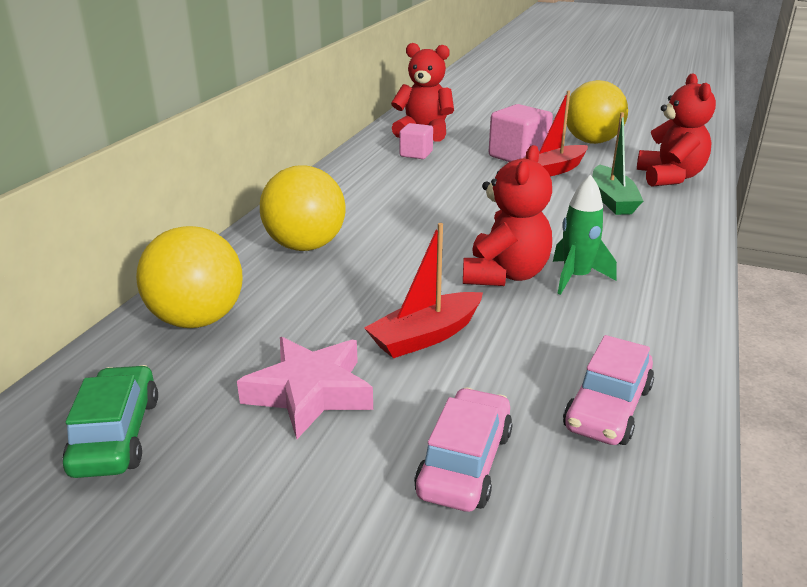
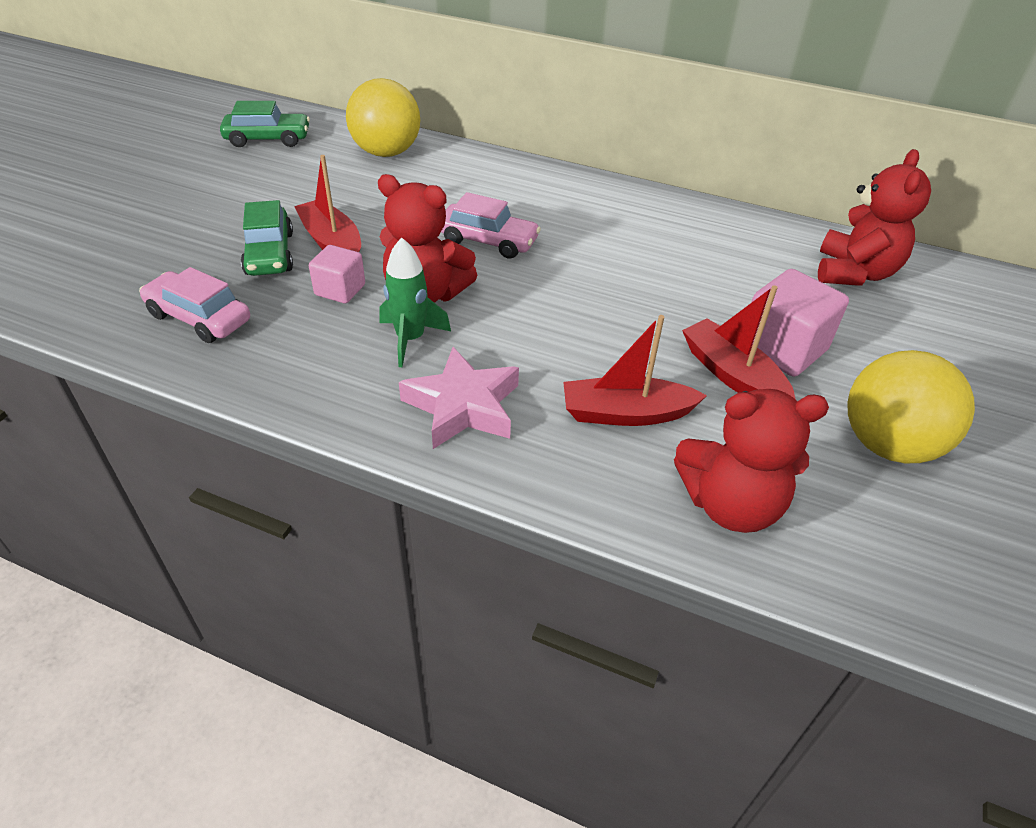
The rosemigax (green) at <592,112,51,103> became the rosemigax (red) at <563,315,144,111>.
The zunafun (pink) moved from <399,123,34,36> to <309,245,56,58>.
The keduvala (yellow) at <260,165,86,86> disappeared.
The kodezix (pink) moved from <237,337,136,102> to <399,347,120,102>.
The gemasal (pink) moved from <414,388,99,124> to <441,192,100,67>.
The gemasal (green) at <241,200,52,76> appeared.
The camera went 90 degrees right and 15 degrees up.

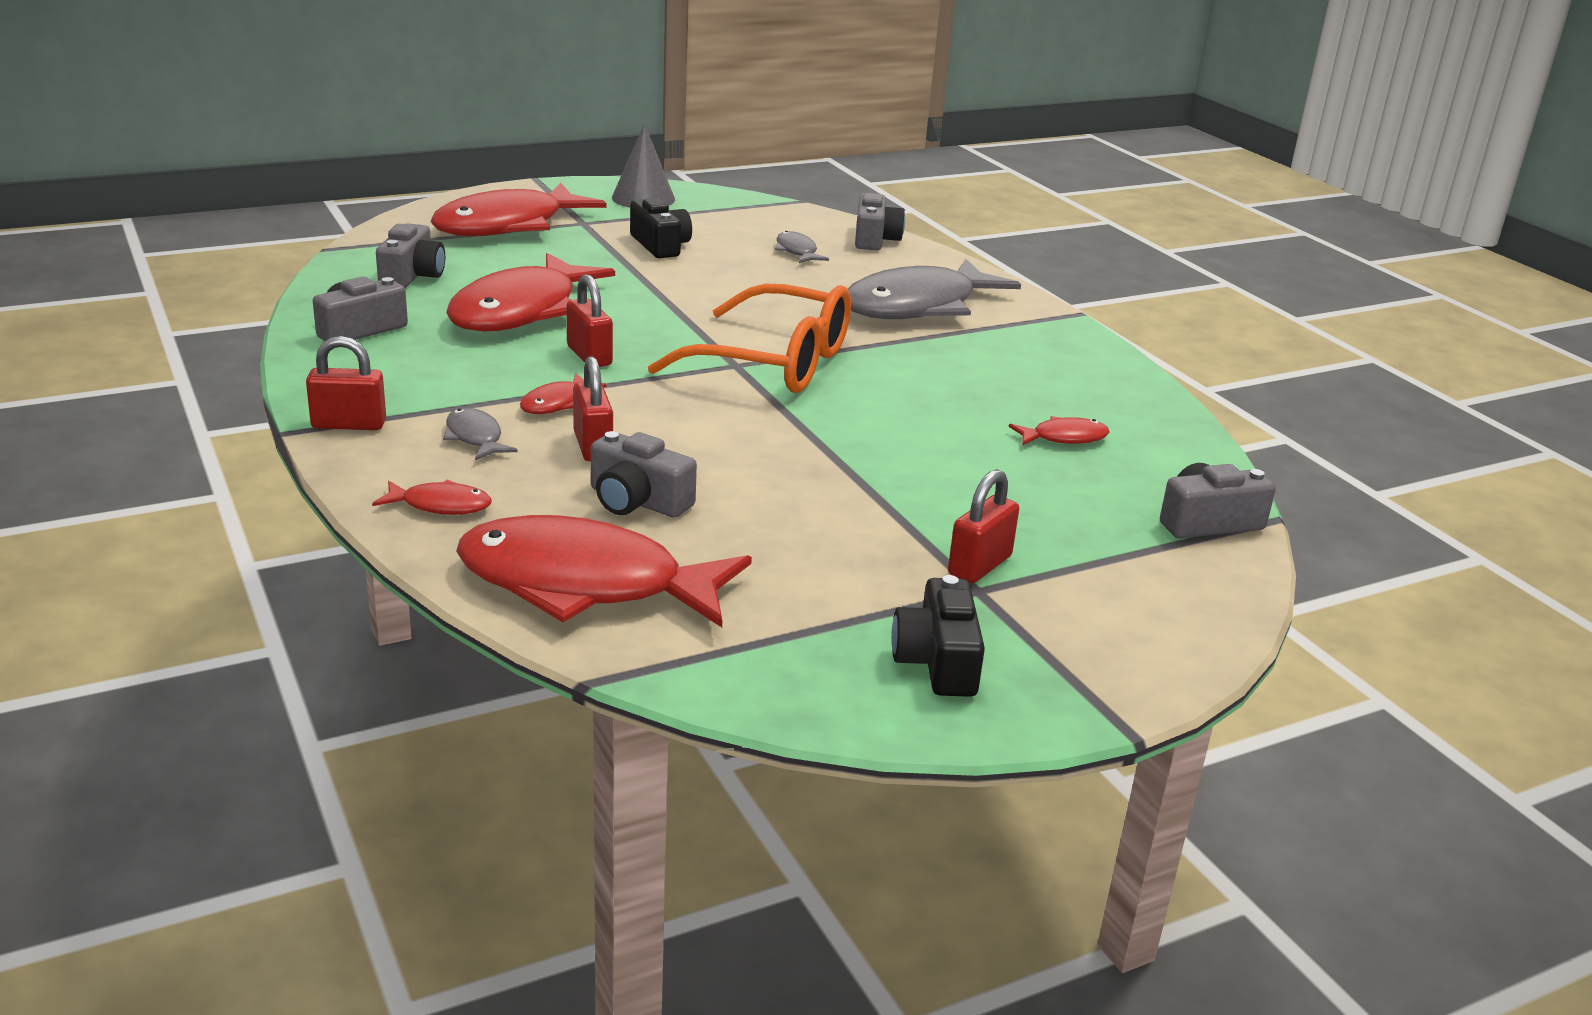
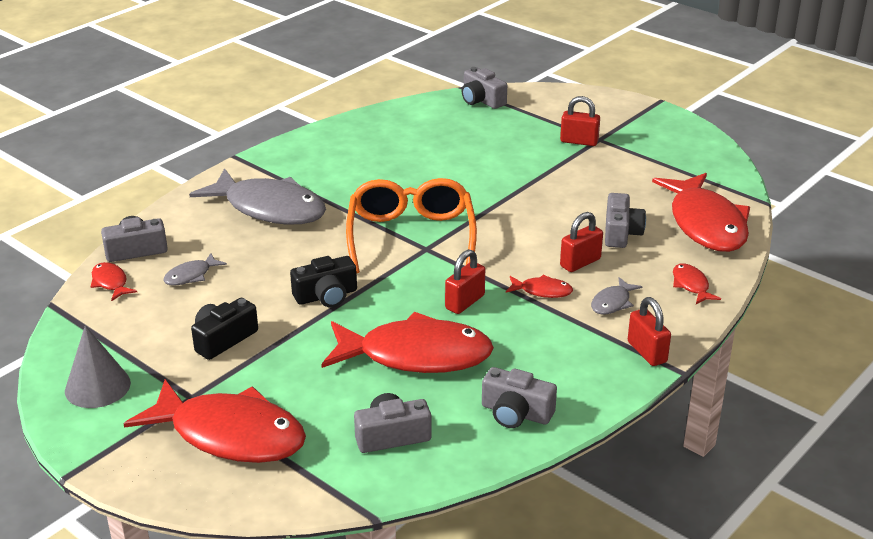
The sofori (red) moved from <1009,416,101,29> to <91,262,46,39>.
The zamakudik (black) moved from <891,575,94,122> to <290,256,67,51>.
The camera went 110 degrees left and 5 degrees up.

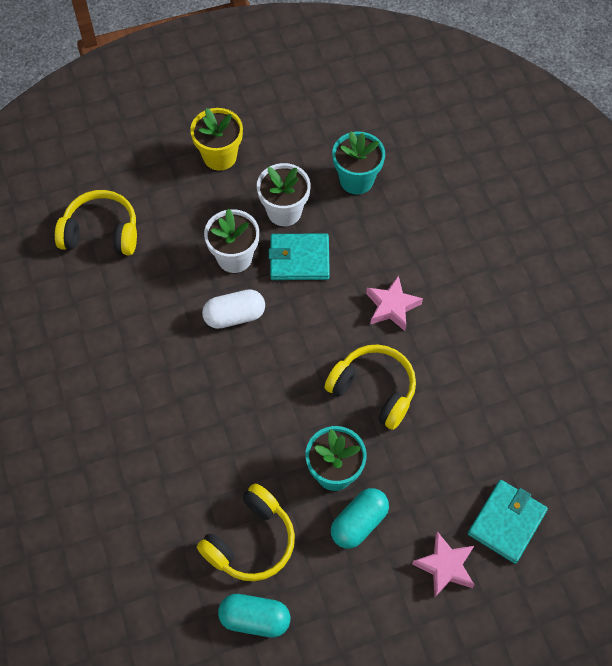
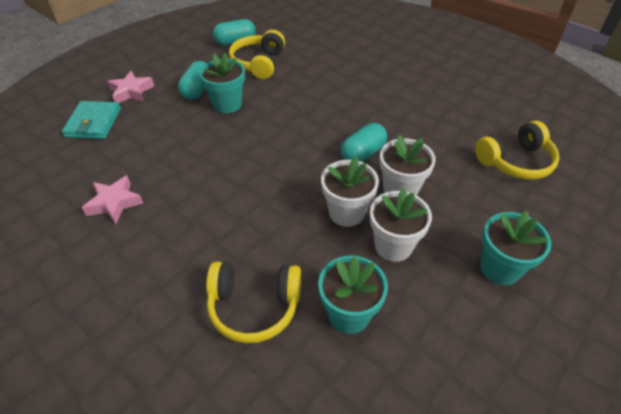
The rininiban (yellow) at <190,108,53,63> became the rininiban (turquoise) at <480,211,72,74>.
The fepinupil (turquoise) at <269,234,61,46> was replaced by the rininiban (white) at <321,156,58,71>.
The kodezix (pink) moved from <366,275,57,56> to <82,175,61,49>.
The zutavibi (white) at <202,289,63,40> became the zutavibi (turquoise) at <341,123,46,39>.
The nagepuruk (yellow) moved from <325,344,91,86> to <206,262,95,81>.
The camera went 150 degrees right and 15 degrees down.

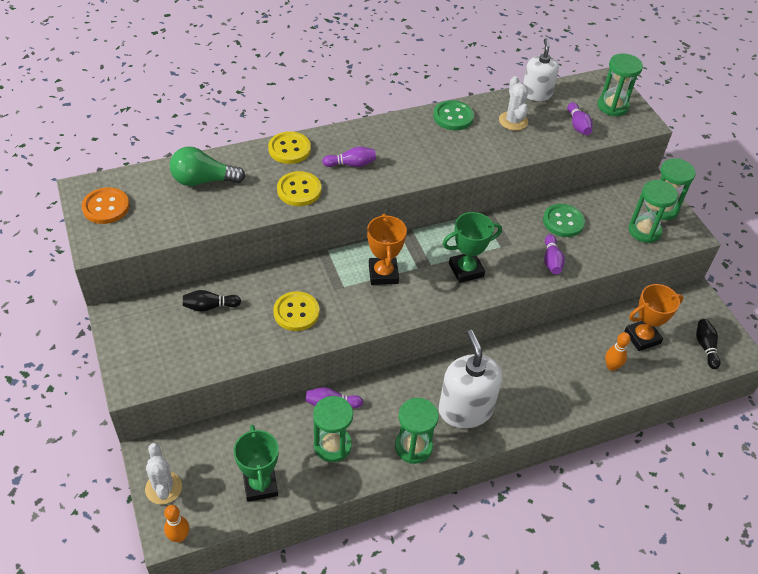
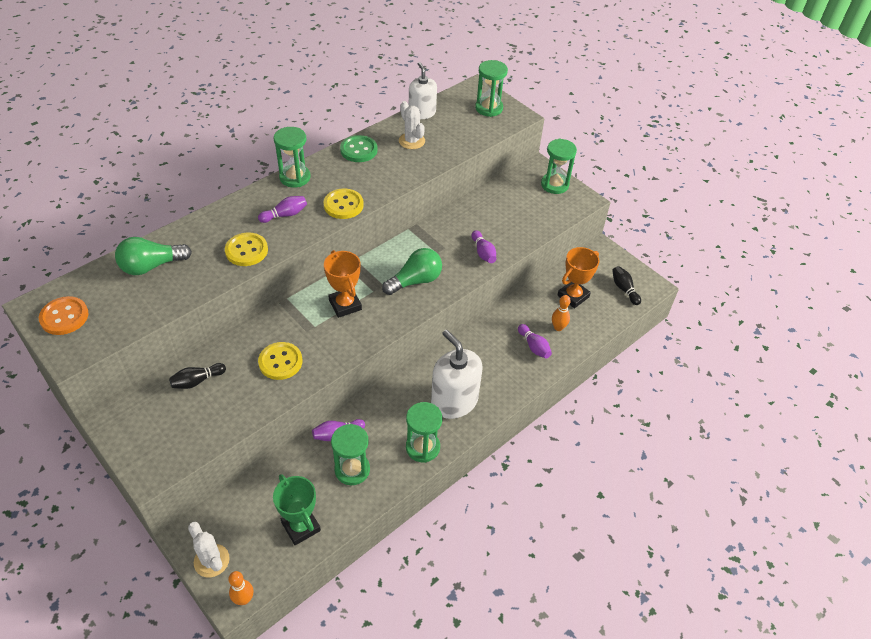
The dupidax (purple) moved from <567,102,26,33> to <518,324,34,34>.
The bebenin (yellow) moved from <268,131,43,33> to <324,189,39,30>.
The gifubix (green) moved from <628,180,50,63> to <274,127,37,61>.
The bebenin (green) at <543,204,42,33> disappeared.
The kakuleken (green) at <443,212,59,71> was replaced by the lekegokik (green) at <382,248,60,47>.
The camera went 20 degrees left and 0 degrees up.

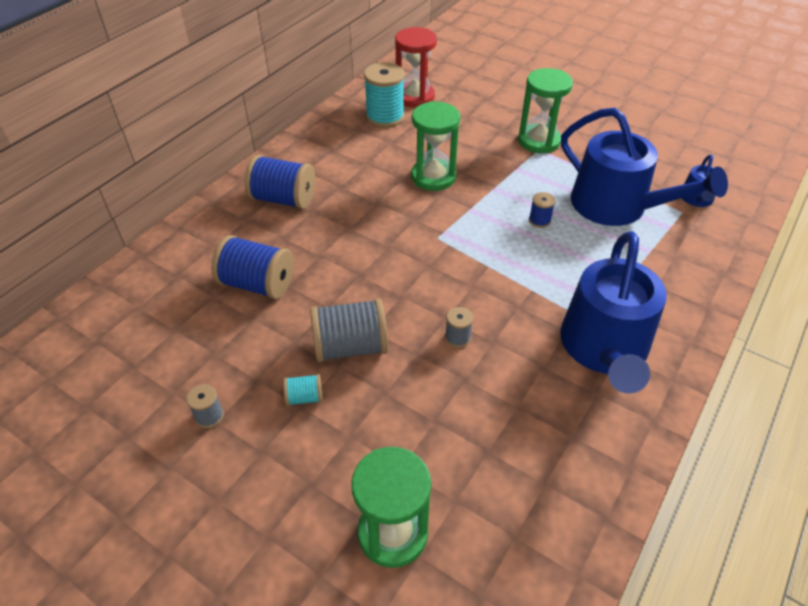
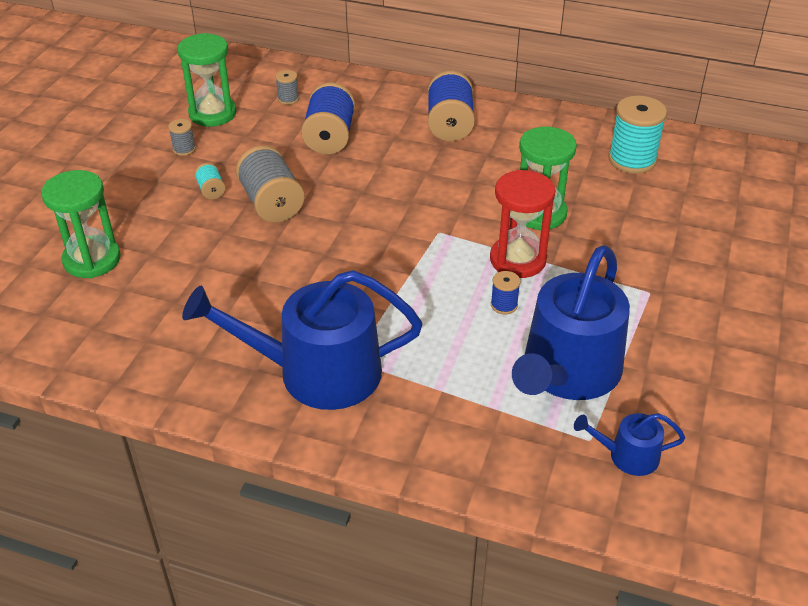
The gifubix (red) moved from <395,27,42,80> to <490,170,66,108>.
The gifubix (green) moved from <518,68,55,85> to <177,33,59,94>.
The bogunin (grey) moved from <445,307,28,41> to <275,70,24,35>.
The camera went 75 degrees right and 5 degrees down.

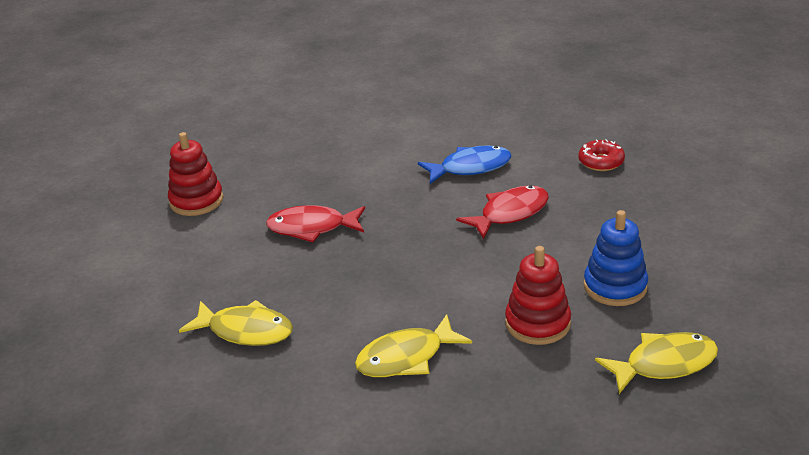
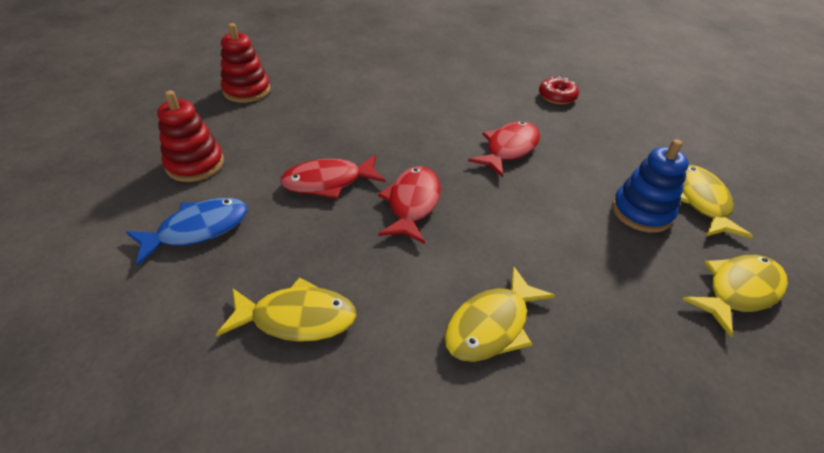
The sofori (blue) moved from <418,145,94,39> to <126,198,122,68>.
The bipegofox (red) moved from <505,246,66,99> to <221,23,50,80>.
The sofori (yellow) at <681,165,72,73> appeared.
The sofori (red) at <378,167,63,77> appeared.
The camera went 20 degrees left and 10 degrees up.

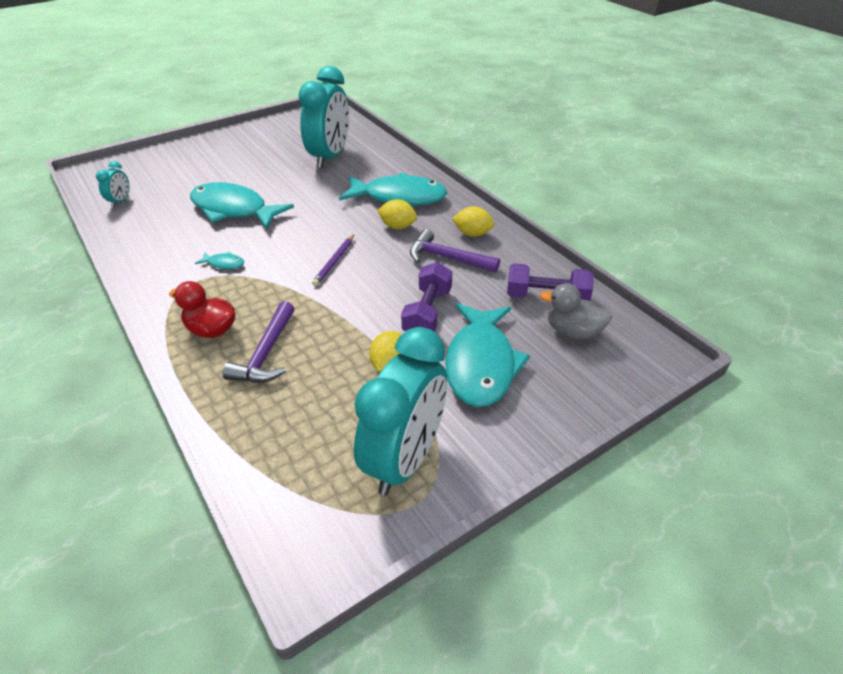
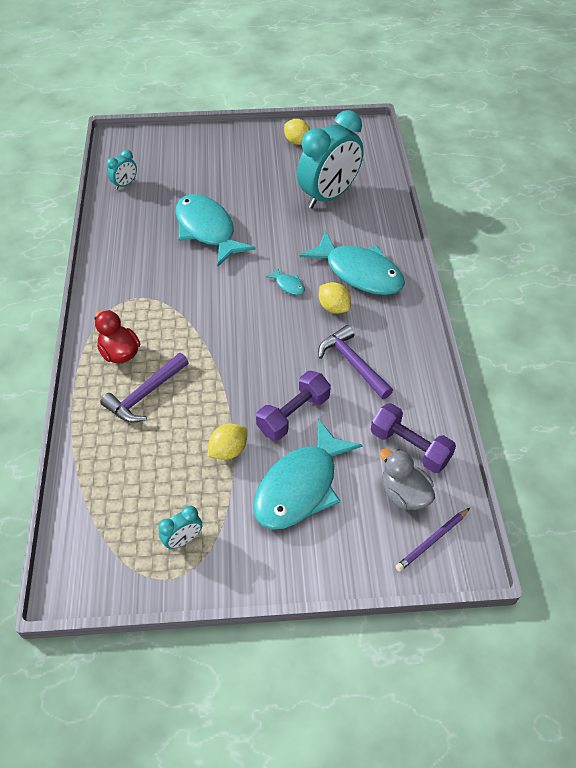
The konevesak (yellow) moved from <452,206,42,31> to <284,119,26,26>.
The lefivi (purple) moved from <312,235,42,51> to <395,508,75,64>.
The sofori (turquoise) moved from <195,252,49,17> to <265,268,40,27>.
The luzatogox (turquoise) at <354,327,93,169> changed to 0.42 times the size.
The camera went 30 degrees right and 10 degrees up.

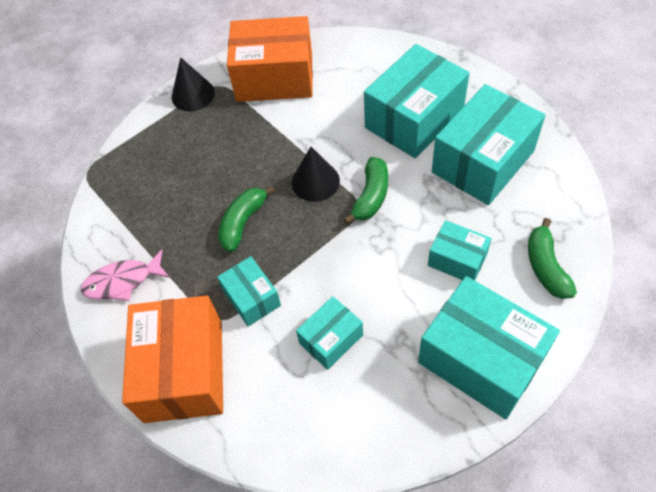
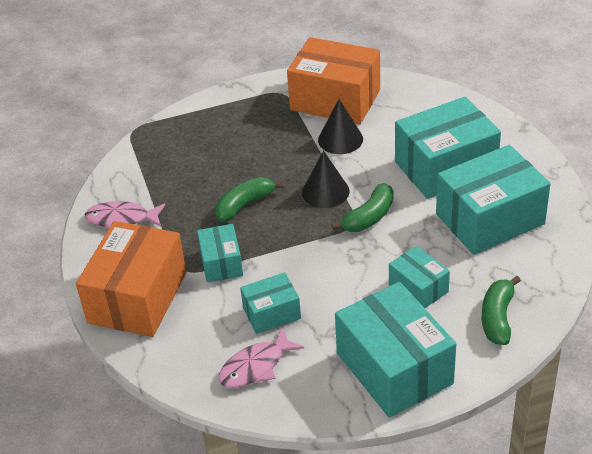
The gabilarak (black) moved from <172,57,43,54> to <318,99,45,55>.
The sofori (pink) at <218,328,86,60> appeared.
The camera went 20 degrees right and 15 degrees down.

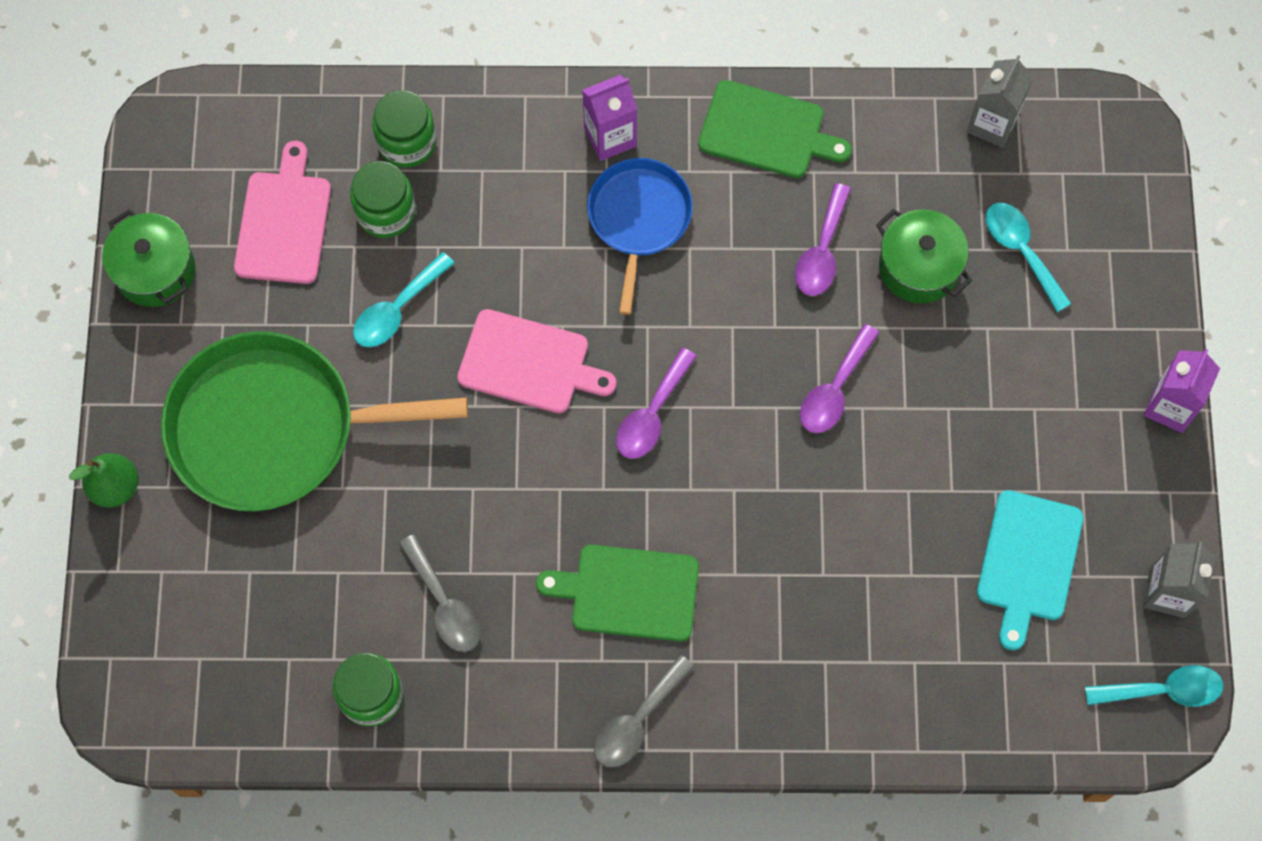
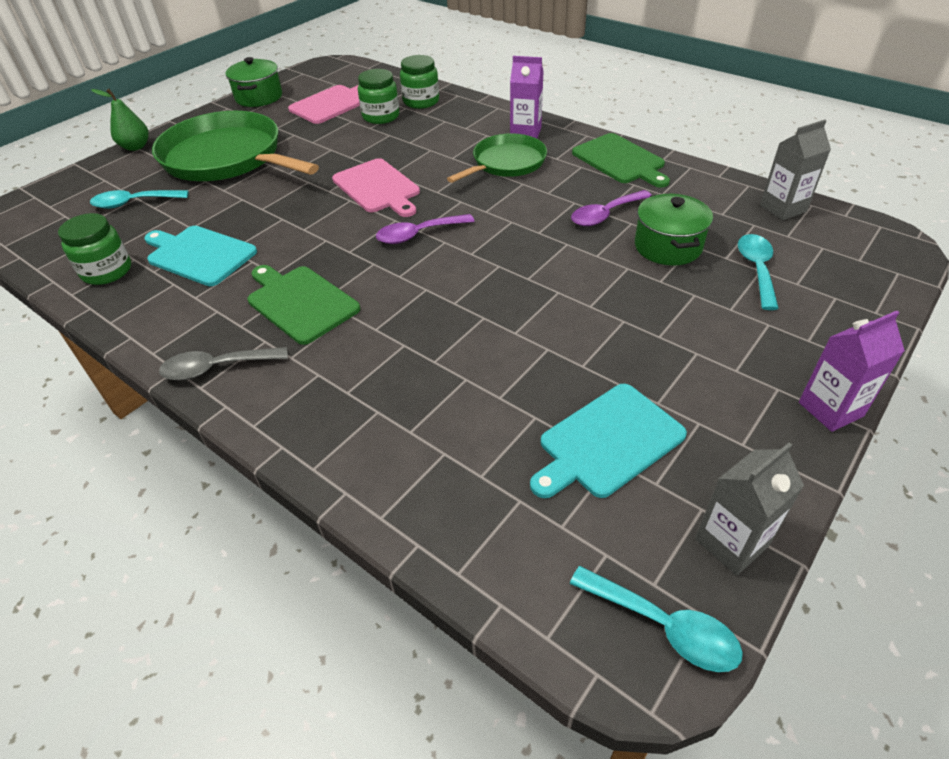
The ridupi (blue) at <587,158,106,157> became the ridupi (green) at <447,133,100,50>.
The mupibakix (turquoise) moved from <353,252,102,95> to <90,190,99,19>.
The mupibakix (purple) at <800,324,79,109> disappeared.
The mupibakix (grey) at <398,534,83,118> was replaced by the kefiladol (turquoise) at <144,226,113,60>.
The camera went 40 degrees right and 25 degrees down.

